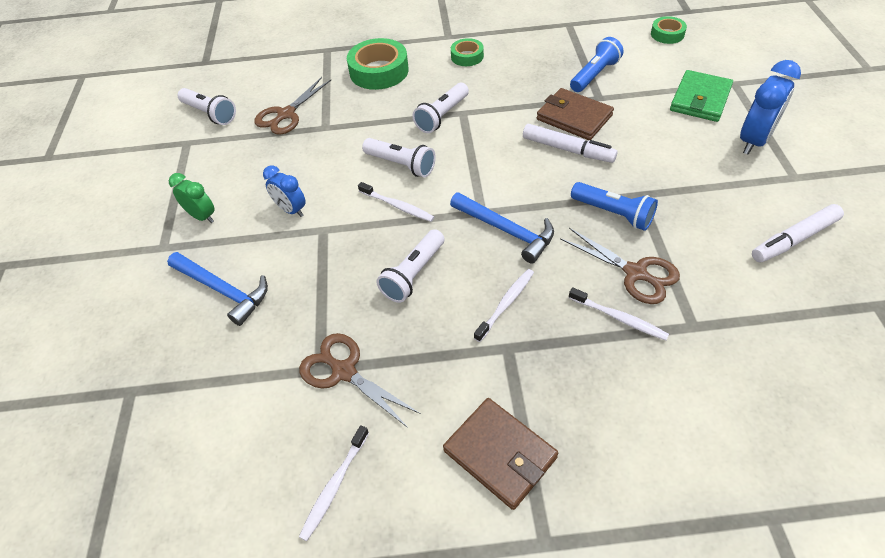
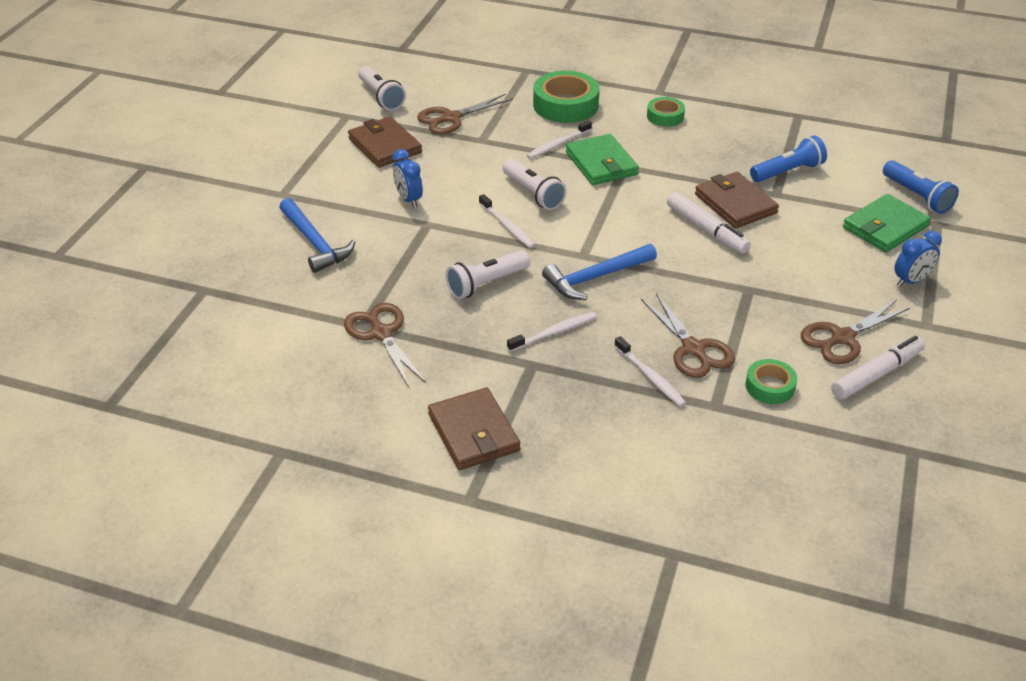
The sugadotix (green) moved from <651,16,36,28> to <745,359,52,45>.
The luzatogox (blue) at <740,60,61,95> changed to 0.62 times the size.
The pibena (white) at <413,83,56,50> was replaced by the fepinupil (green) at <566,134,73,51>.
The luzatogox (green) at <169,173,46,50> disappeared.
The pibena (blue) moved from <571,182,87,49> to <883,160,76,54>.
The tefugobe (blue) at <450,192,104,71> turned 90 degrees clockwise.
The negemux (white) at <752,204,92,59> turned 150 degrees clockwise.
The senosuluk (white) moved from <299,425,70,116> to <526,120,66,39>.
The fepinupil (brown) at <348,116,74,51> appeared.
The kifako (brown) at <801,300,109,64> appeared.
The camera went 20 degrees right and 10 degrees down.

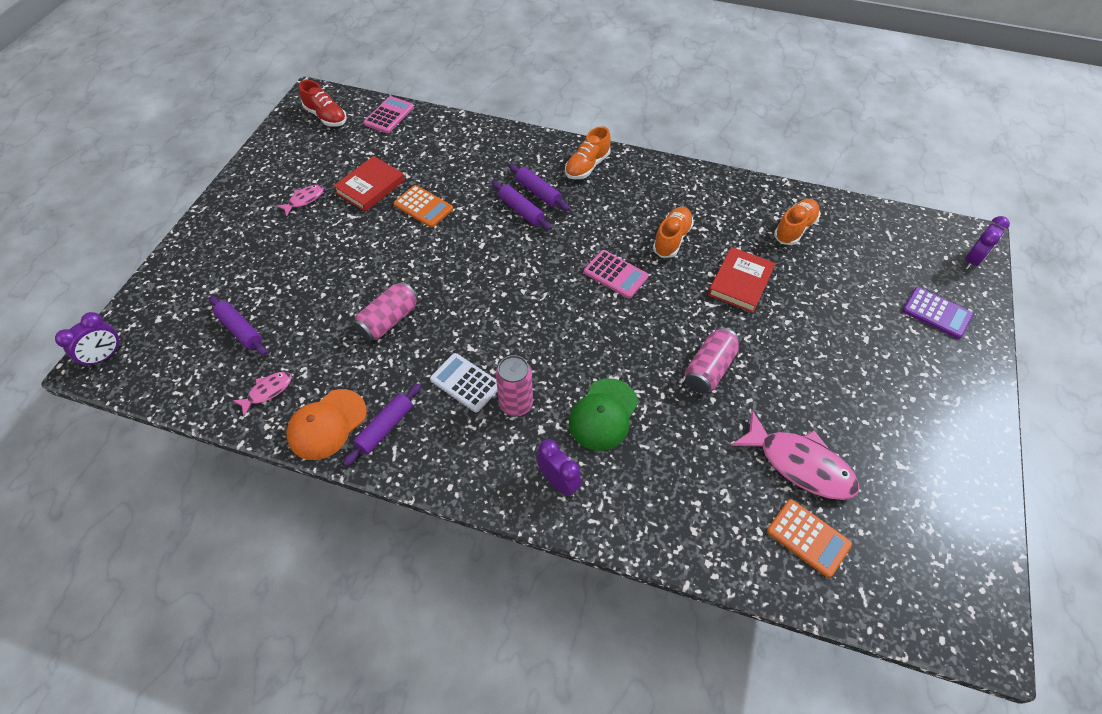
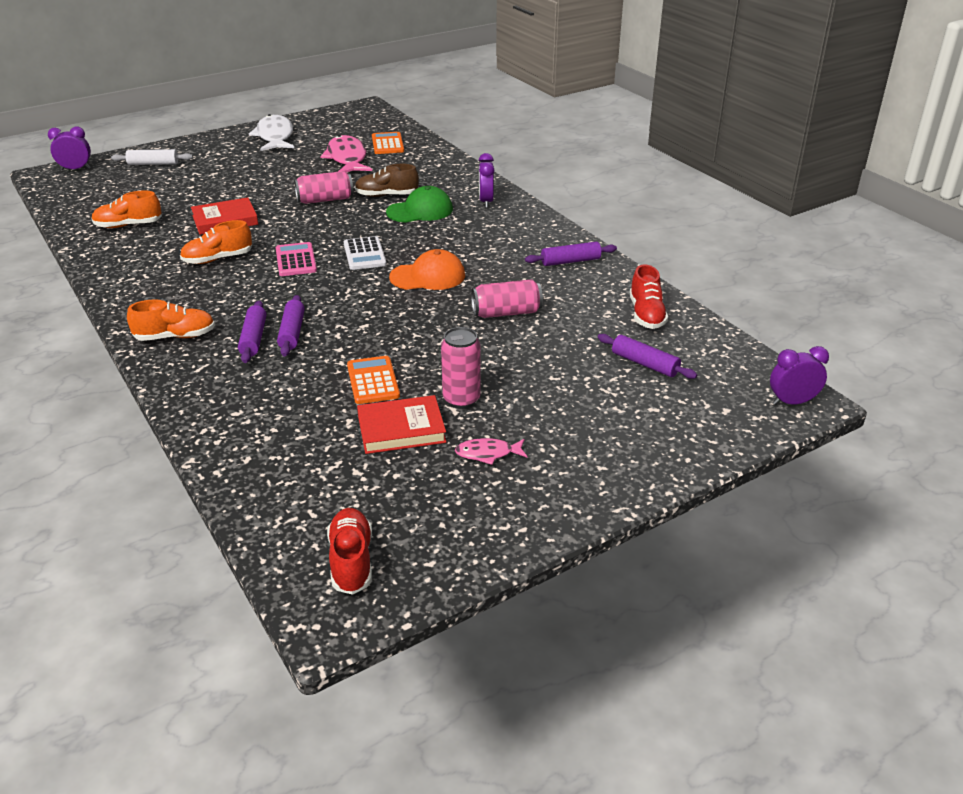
The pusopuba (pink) at <364,96,50,37> disappeared.
The pusopuba (purple) at <902,287,71,52> was replaced by the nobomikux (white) at <111,149,82,16>.
The nobomikux (purple) at <209,296,58,60> turned 45 degrees counterclockwise.
The pusopuba (white) moved from <430,353,68,59> to <344,236,42,34>.
The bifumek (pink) moved from <496,355,37,61> to <441,327,39,82>.
The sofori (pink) at <233,372,59,44> was replaced by the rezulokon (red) at <630,264,38,65>.
The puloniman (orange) moved from <286,389,81,71> to <389,249,76,41>.
The sofori (white) at <249,114,45,37> appeared.
The rezulokon (brown) at <355,164,64,33> appeared.
The camera went 140 degrees left and 20 degrees down.

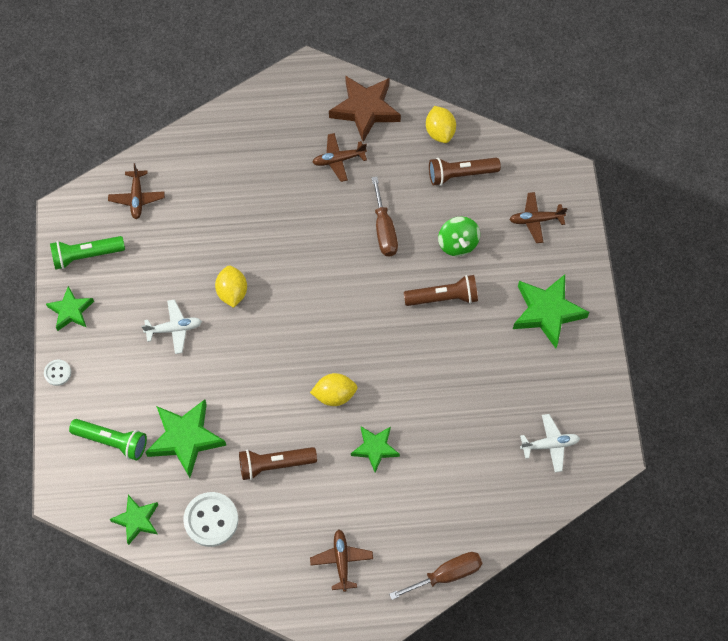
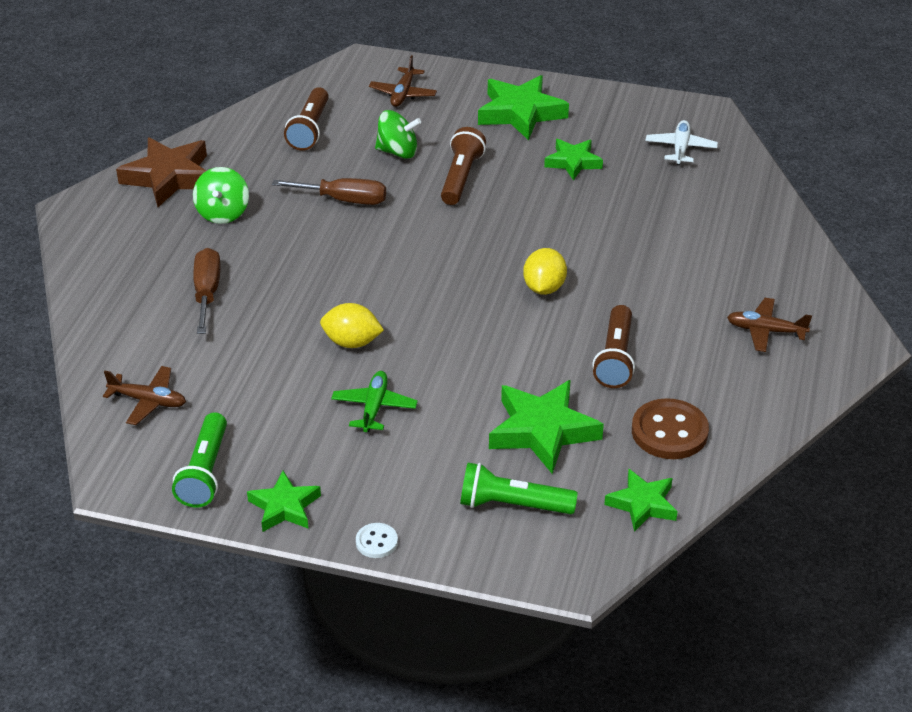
The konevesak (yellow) at <426,106,30,37> disappeared.
The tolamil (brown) at <312,133,55,49> was replaced by the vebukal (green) at <193,167,56,57>.
The tolamil (white) at <142,299,60,55> became the tolamil (green) at <331,371,87,61>.
The pibena (green) at <69,419,78,42> turned 120 degrees counterclockwise.
The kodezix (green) moved from <351,426,49,46> to <544,139,59,42>.
The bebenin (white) at <183,492,55,55> became the bebenin (brown) at <632,398,77,61>.
The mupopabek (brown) moved from <389,552,93,48> to <193,248,28,86>.
The camera went 70 degrees left and 25 degrees down.

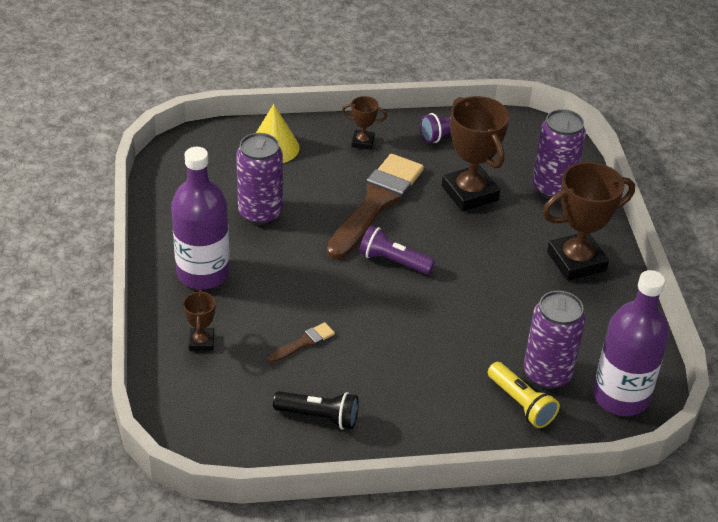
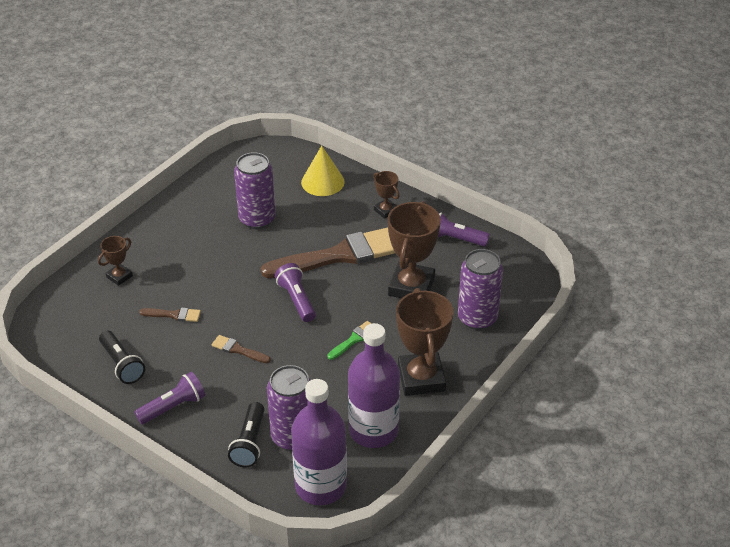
The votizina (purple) moved from <171,147,59,142> to <348,323,52,125>.
The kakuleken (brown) at <543,162,92,119> turned 60 degrees clockwise.
The pibena (yellow) at <488,362,72,66> became the pibena (black) at <228,402,37,65>.
The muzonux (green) at <327,321,45,39> appeared.
The muzonux (brown) at <212,335,59,28> appeared.
The pibena (purple) at <134,372,71,52> appeared.
The camera went 45 degrees right and 0 degrees up.

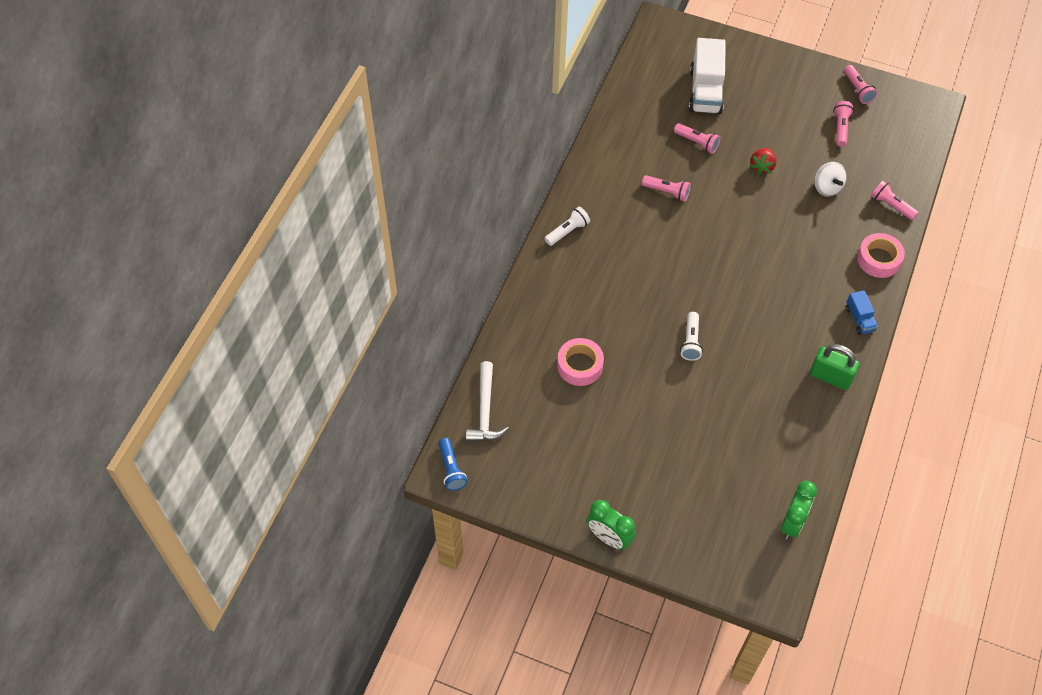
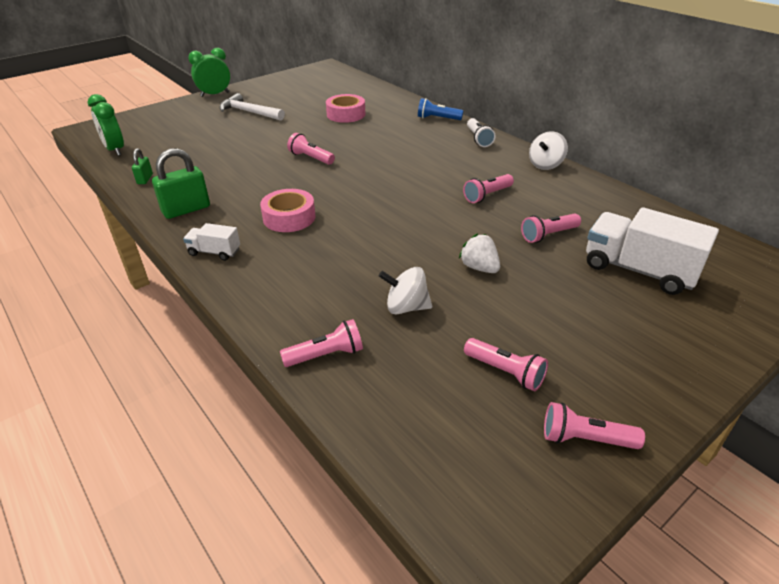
The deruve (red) at <750,148,26,27> became the deruve (white) at <459,233,41,40>.
The sugadotix (pink) moved from <857,233,48,45> to <260,189,56,43>.
The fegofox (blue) at <846,290,32,45> became the fegofox (white) at <183,223,57,38>.
The pibena (white) at <680,312,23,49> became the pibena (pink) at <287,133,48,32>.
The tefugobe (white) moved from <466,361,43,81> to <219,93,66,28>.
The pibena (blue) moved from <438,438,29,53> to <418,98,45,22>.
The vebukal (white) at <529,131,39,39> appeared.
The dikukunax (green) at <132,148,21,36> appeared.
The camera went 120 degrees right and 20 degrees down.

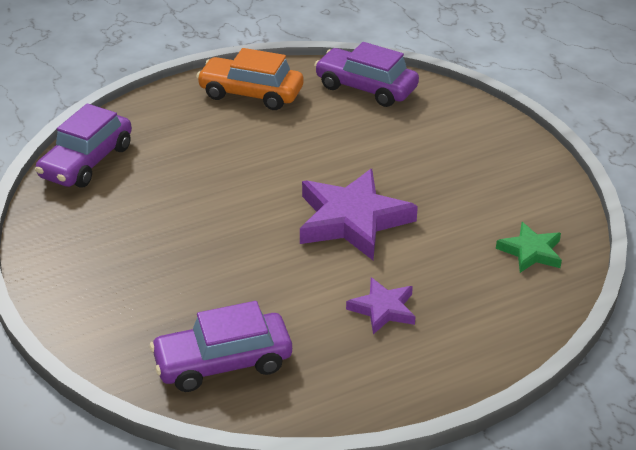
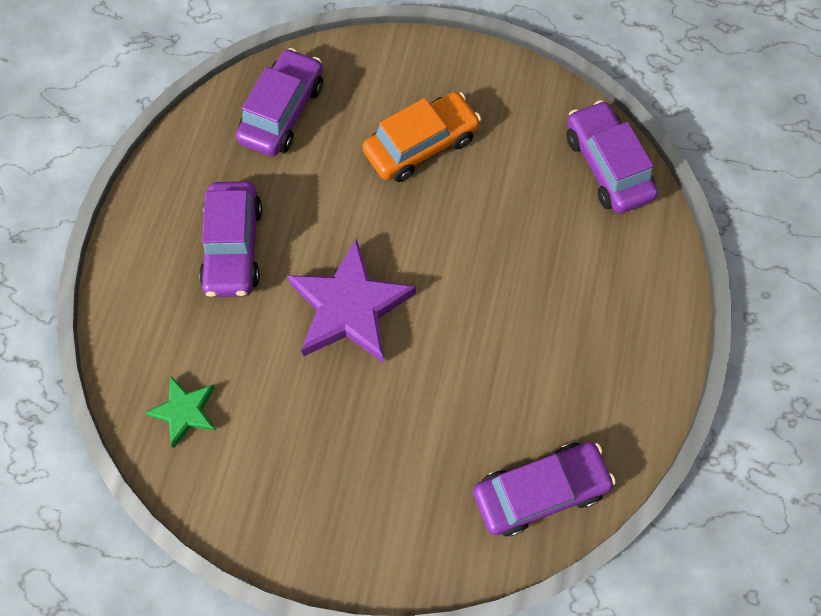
The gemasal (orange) moved from <196,48,107,62> to <362,92,119,90>.
The kodezix (purple) at <346,277,70,57> was replaced by the gemasal (purple) at <199,181,63,116>.
The camera went 130 degrees right and 30 degrees up.

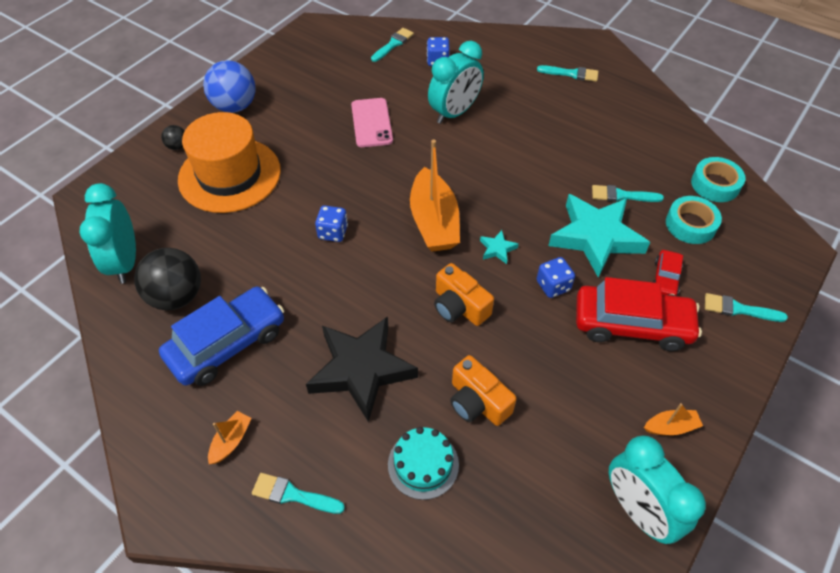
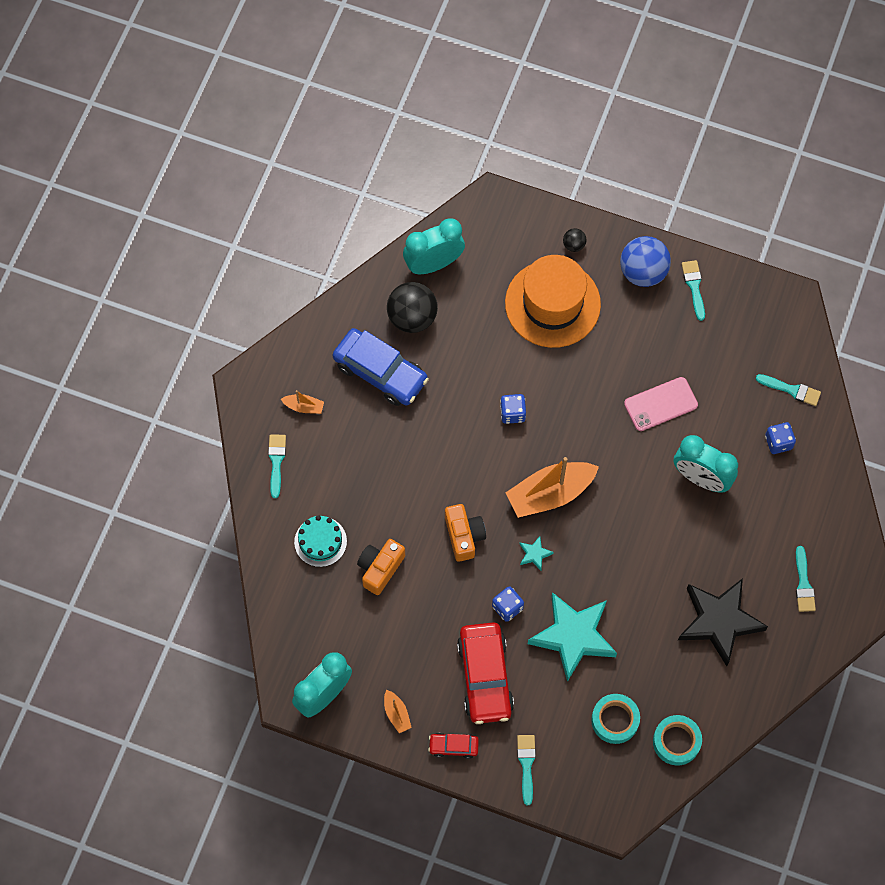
The muzonux (turquoise) moved from <592,185,72,17> to <682,260,23,61>.
The gemasal (red) moved from <653,250,30,46> to <428,733,51,26>.
The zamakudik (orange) at <434,263,60,63> turned 135 degrees clockwise.
The kodezix (black) moved from <306,316,112,106> to <678,578,90,88>.
The camera went 75 degrees right and 15 degrees up.

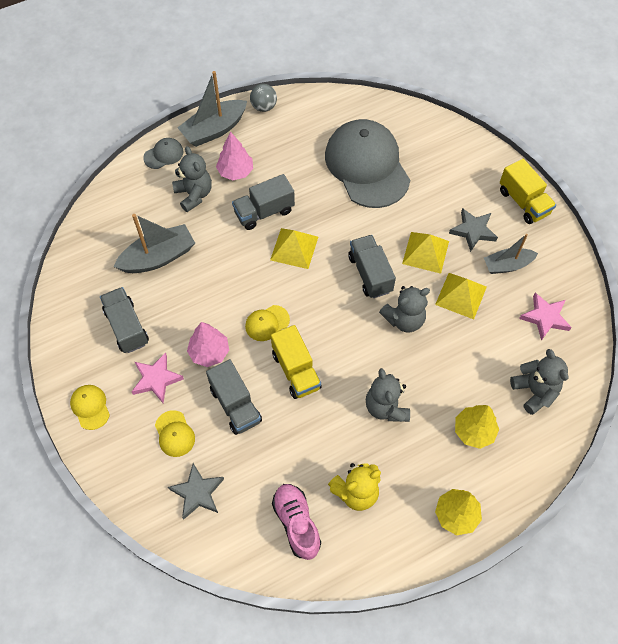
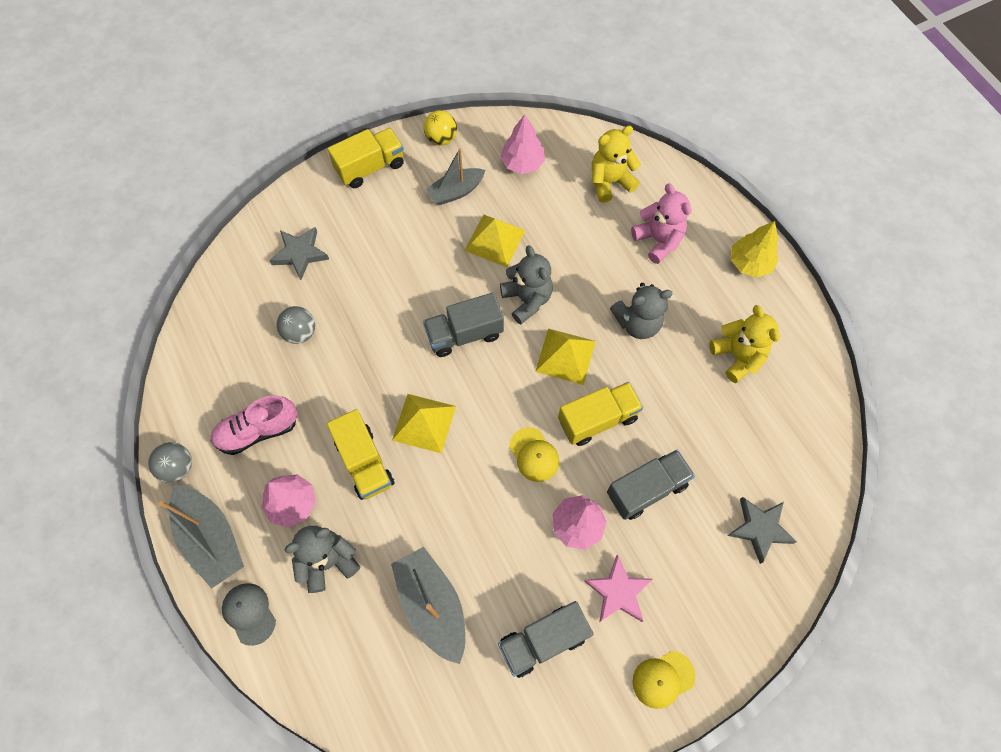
The puloniman (grey) at <325,119,85,89> was replaced by the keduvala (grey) at <276,306,39,38>.
The fegofox (grey) at <232,174,63,56> became the fegofox (yellow) at <327,409,68,91>.
The kodezix (grey) moved from <449,208,49,44> to <269,227,60,53>.
The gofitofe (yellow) moved from <402,232,47,42> to <535,329,61,56>.
The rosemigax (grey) at <484,234,54,40> turned 75 degrees clockwise.
The kodezix (pink) at <519,293,53,48> was replaced by the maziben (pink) at <500,114,45,60>.
The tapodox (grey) at <510,349,59,66> became the tapodox (yellow) at <592,126,49,77>.
The maziben (yellow) at <455,405,44,44> was replaced by the tapodox (pink) at <631,183,60,81>.
The puloniman (yellow) at <155,410,40,47> disappeared.
The rezulokon (pink) moved from <272,484,49,76> to <211,395,87,60>.
The keduvala (yellow) at <424,110,33,36> appeared.
The camera went 90 degrees left and 5 degrees up.

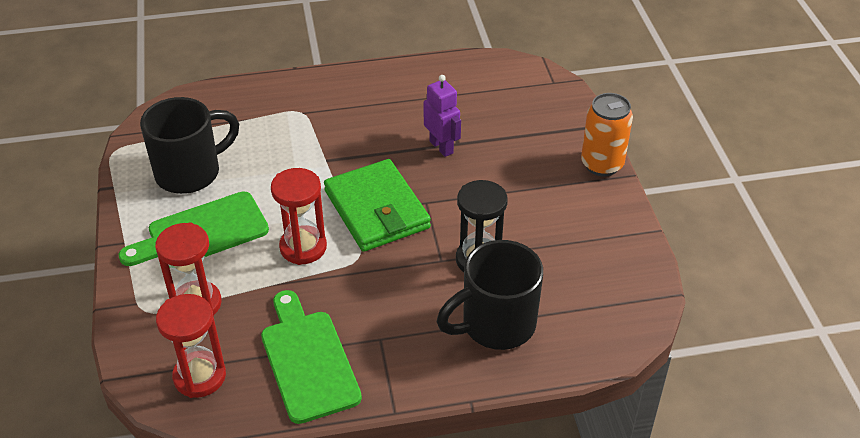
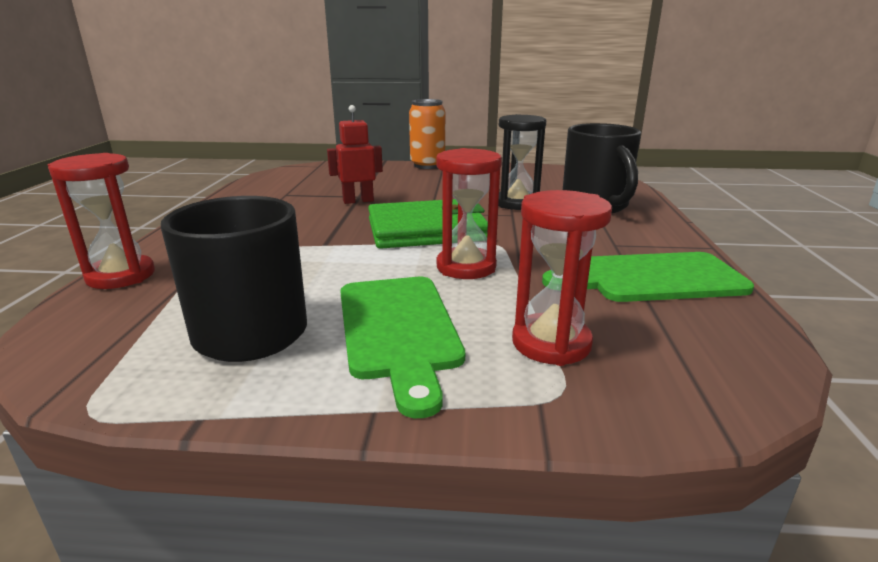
The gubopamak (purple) at <424,75,37,82> became the gubopamak (red) at <327,105,56,99>.
The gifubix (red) moved from <156,294,70,104> to <47,153,108,136>.
The camera went 75 degrees left and 20 degrees down.

